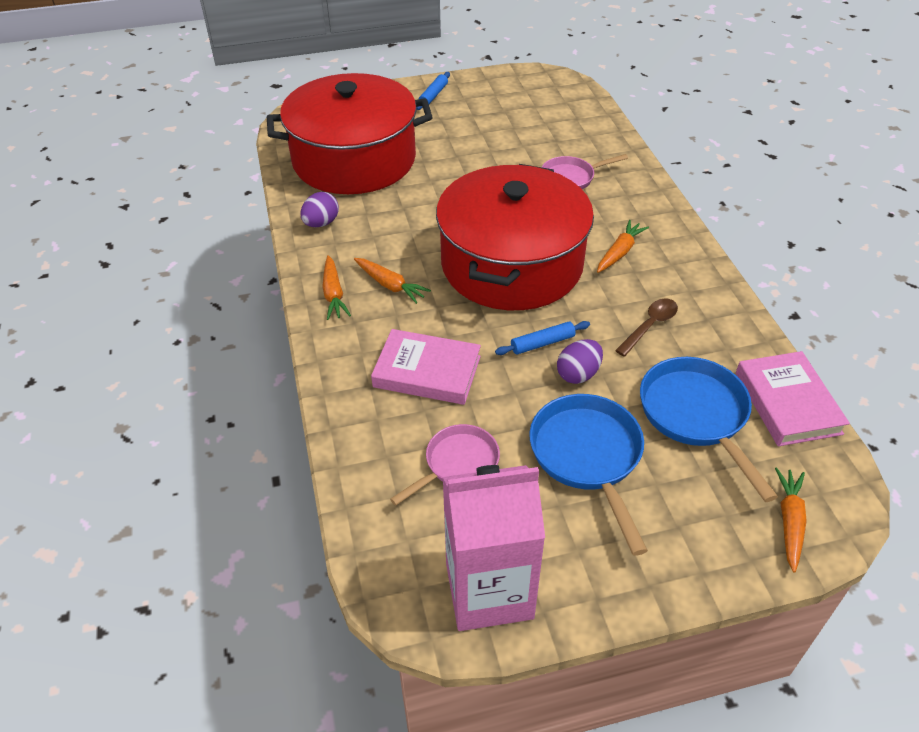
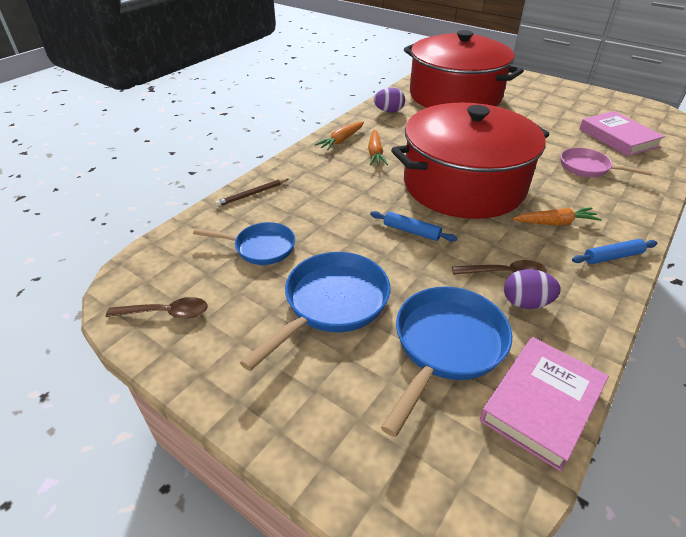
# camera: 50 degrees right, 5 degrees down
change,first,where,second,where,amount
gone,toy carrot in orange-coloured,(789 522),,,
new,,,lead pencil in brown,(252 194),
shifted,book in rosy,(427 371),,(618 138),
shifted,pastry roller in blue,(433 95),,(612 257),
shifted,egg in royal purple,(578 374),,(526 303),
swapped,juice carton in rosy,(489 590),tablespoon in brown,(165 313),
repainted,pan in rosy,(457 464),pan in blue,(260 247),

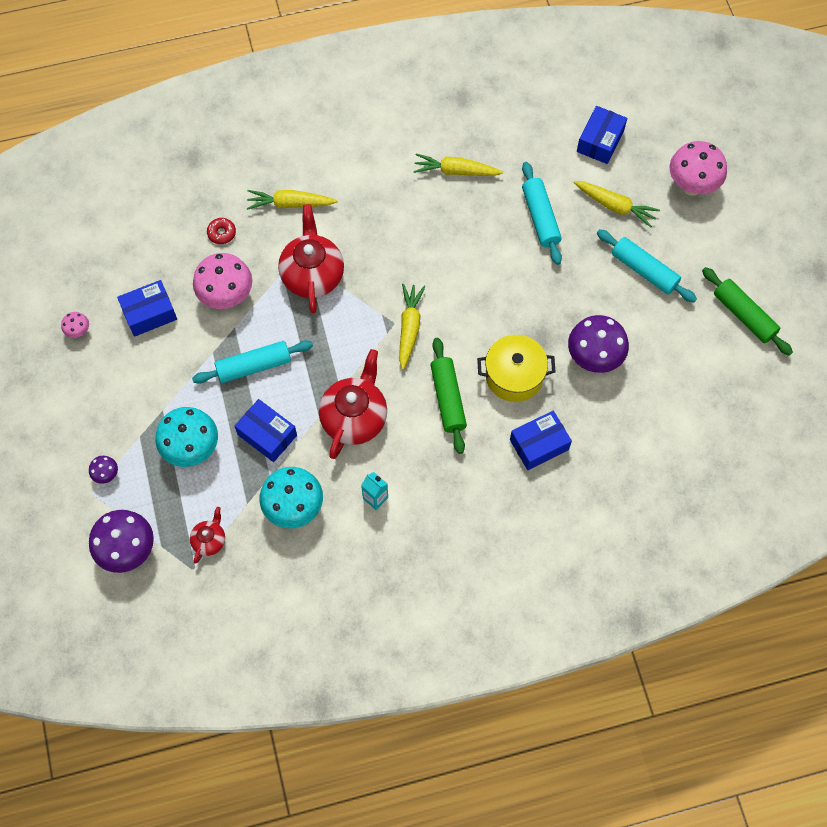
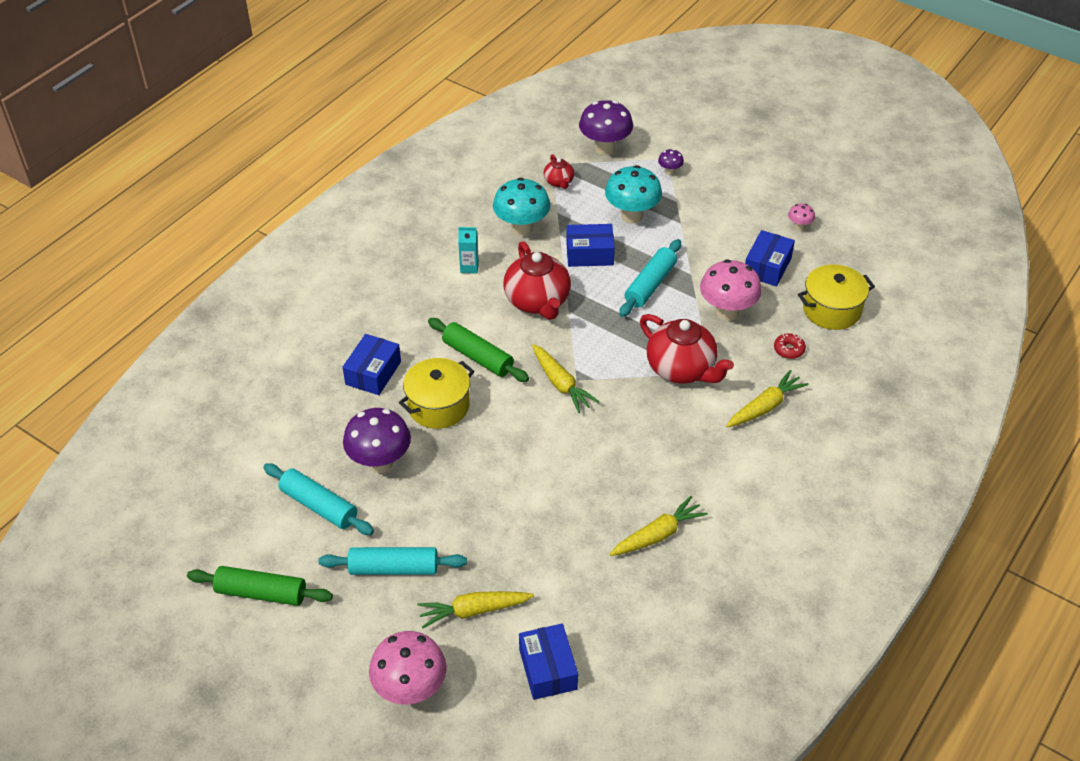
# camera: 140 degrees right, 20 degrees down
change,first,where,second,where,amount
new,,,pot in yellow,(832 310),
shifted,pastry roller in teal,(540 217),,(319 506),

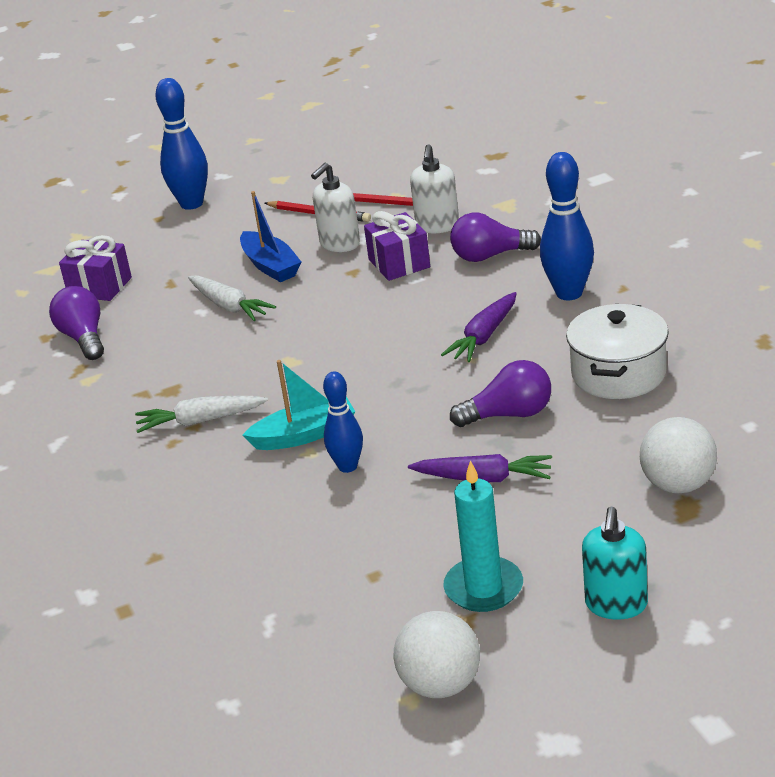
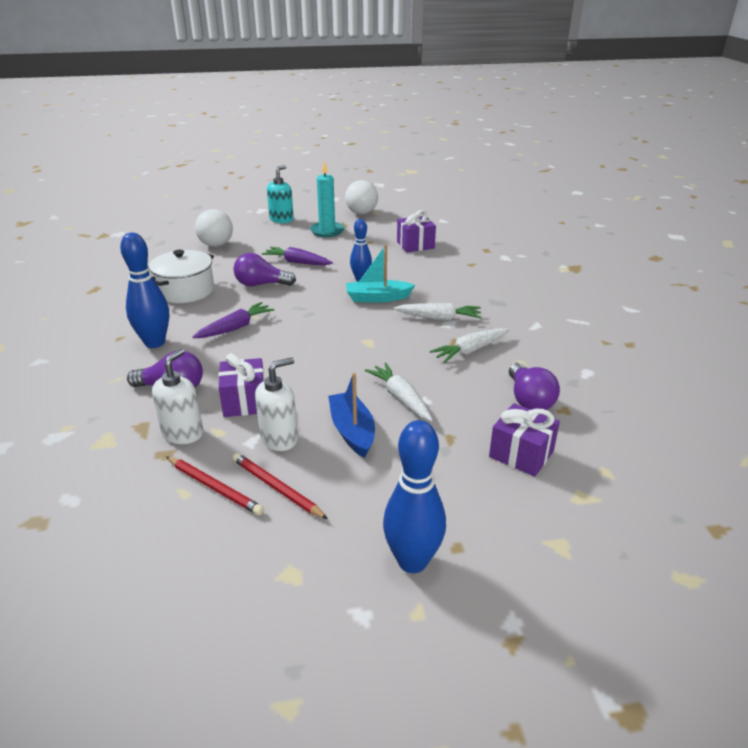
# camera: 170 degrees left, 0 degrees up
change,first,where,second,where,amount
new,,,gift in royal purple,(415 245),
new,,,toy carrot in pure white,(470 350),

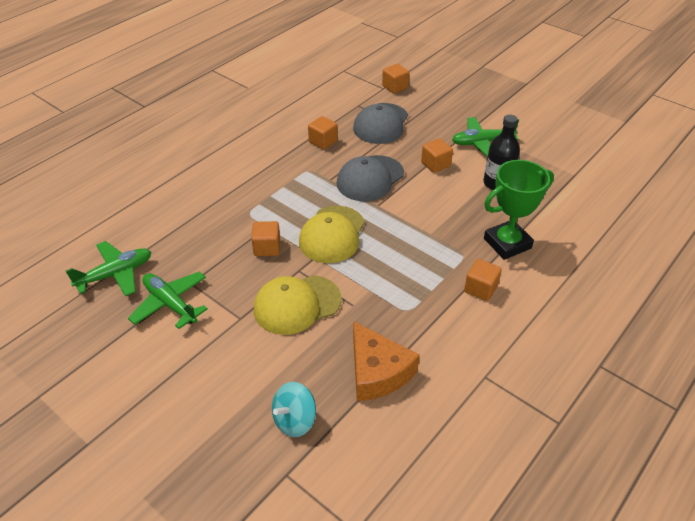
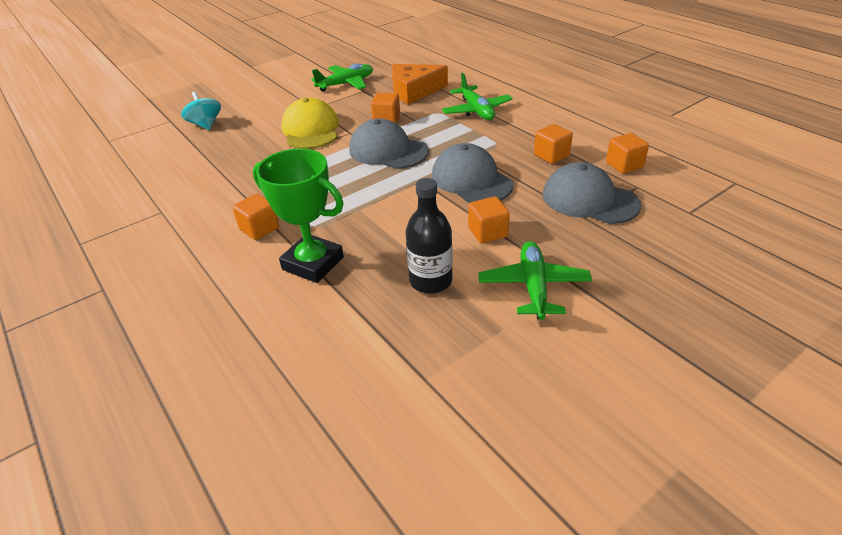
# camera: 105 degrees right, 5 degrees down
change,first,where,second,where,amount
shifted,toy plane in emerald,(115 274),,(476 110),
shifted,cheese wedge in orange-coloured,(377 372),,(414 91),
shifted,solid cube in orange-coloured,(395 87),,(624 165),
repainted,peaked cap in yellow,(332 234),peaked cap in ash-grey,(388 151),
rotated,trophy in emerald,(507 243),,(313 263),45 degrees counterclockwise

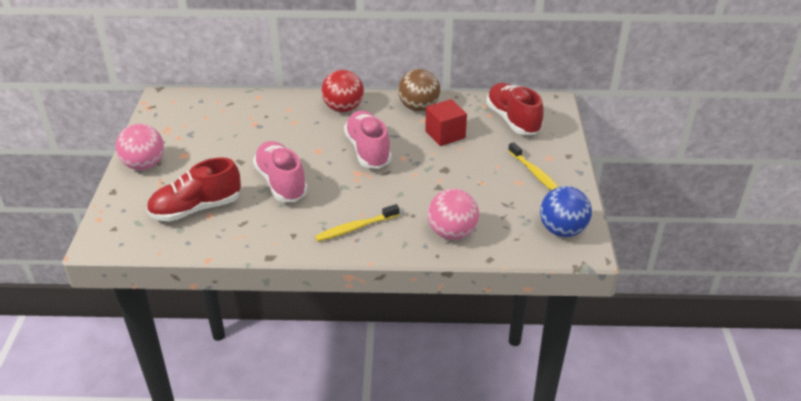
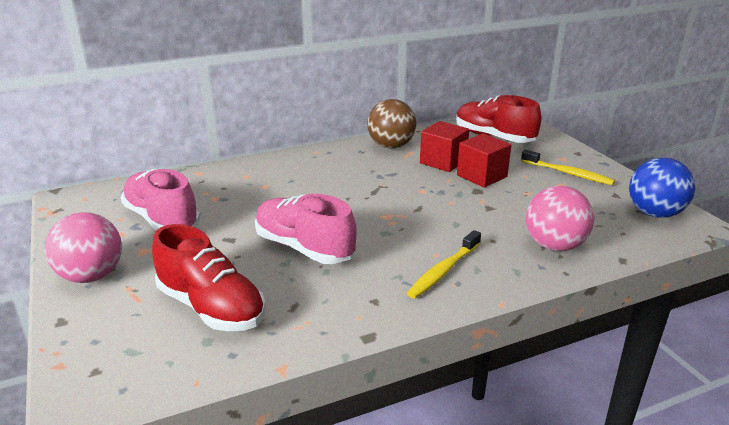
# camera: 25 degrees left, 10 degrees down
change,first,where,second,where,amount
gone,play ball in scarlet,(343 108),,,
new,,,solid cube in scarlet,(481 176),
shifted,lace-up shoe in rosy,(368 150),,(162 219),
rotated,lace-up shoe in scarlet,(196 208),,(211 307),90 degrees counterclockwise

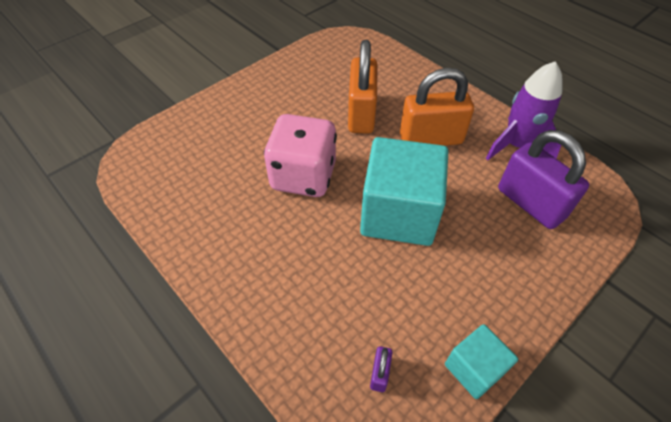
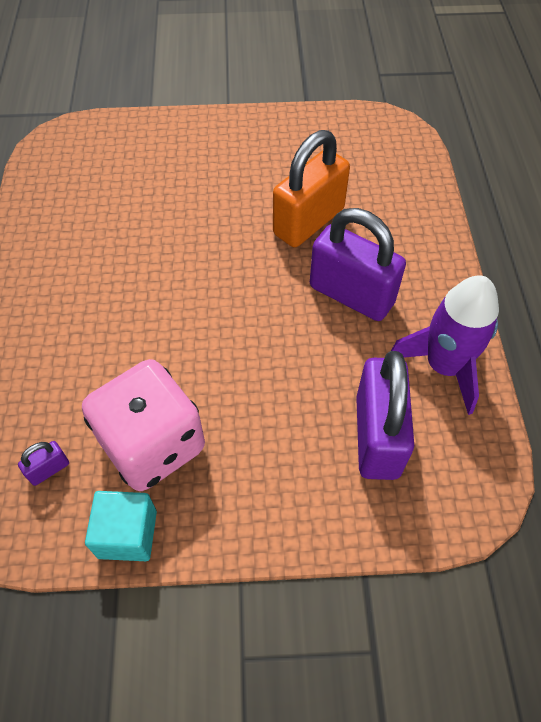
# camera: 40 degrees right, 5 degrees up
change,first,where,second,where,amount
gone,solid cube in teal,(399 213),,,
shifted,game die in rosy,(303 176),,(153 444),
repainted,lock in orange-coloured,(430 139),lock in royal purple,(351 294),

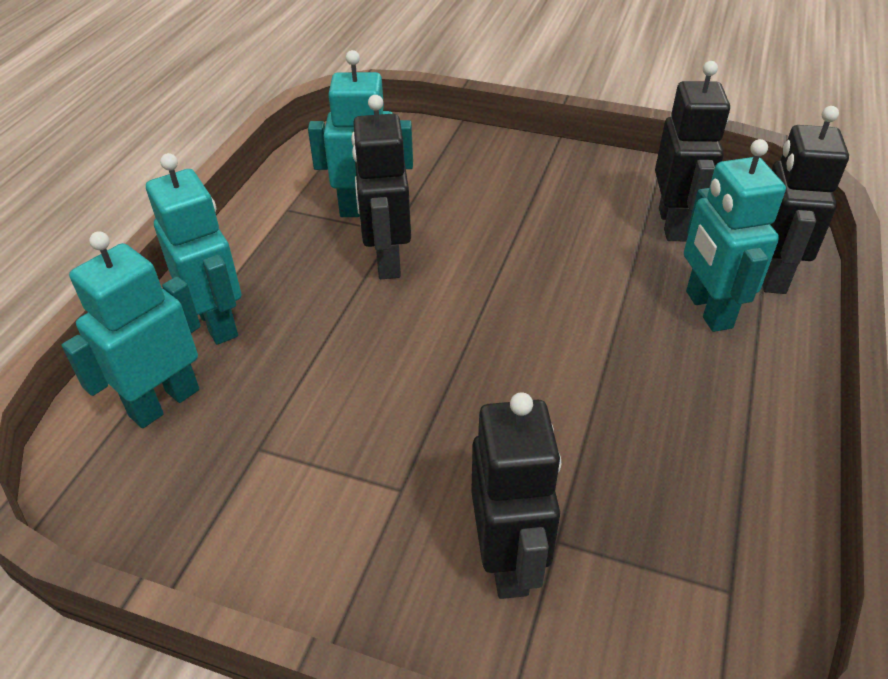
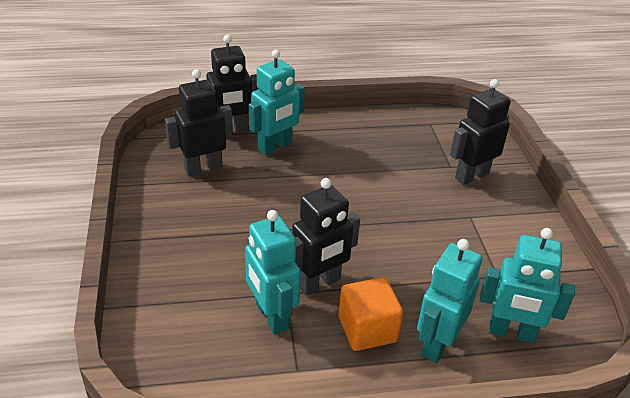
# camera: 120 degrees left, 5 degrees down
change,first,where,second,where,amount
new,,,solid cube in orange-coloured,(367 329),

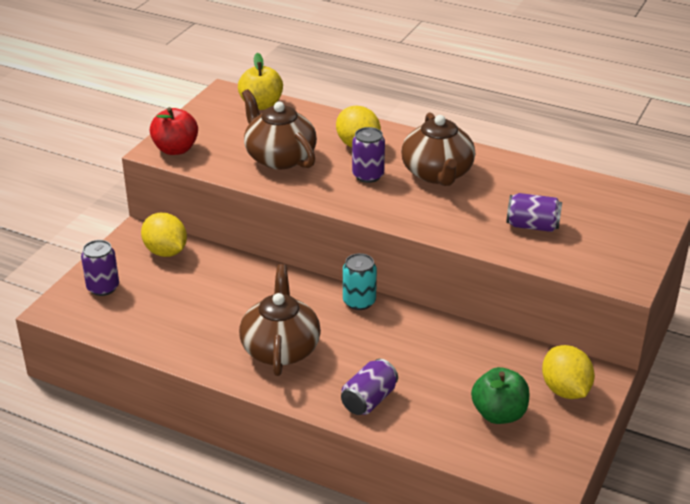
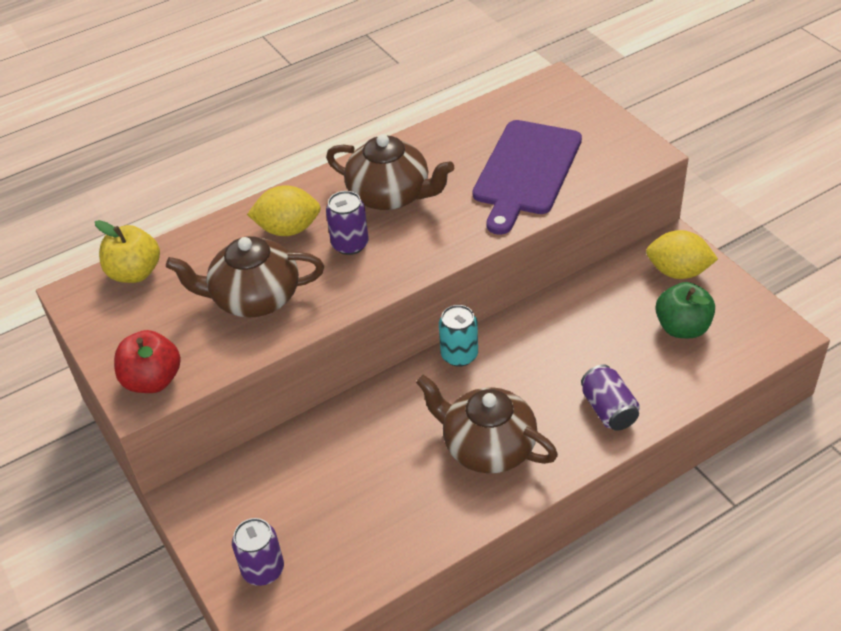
# camera: 55 degrees left, 10 degrees up
change,first,where,second,where,amount
gone,citrus fruit in yellow,(166 252),,,
swapped,can in royal purple,(532 226),cutting board in royal purple,(526 171),

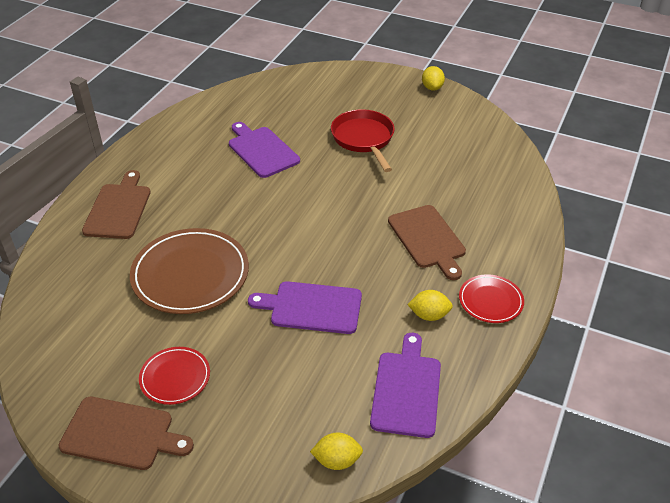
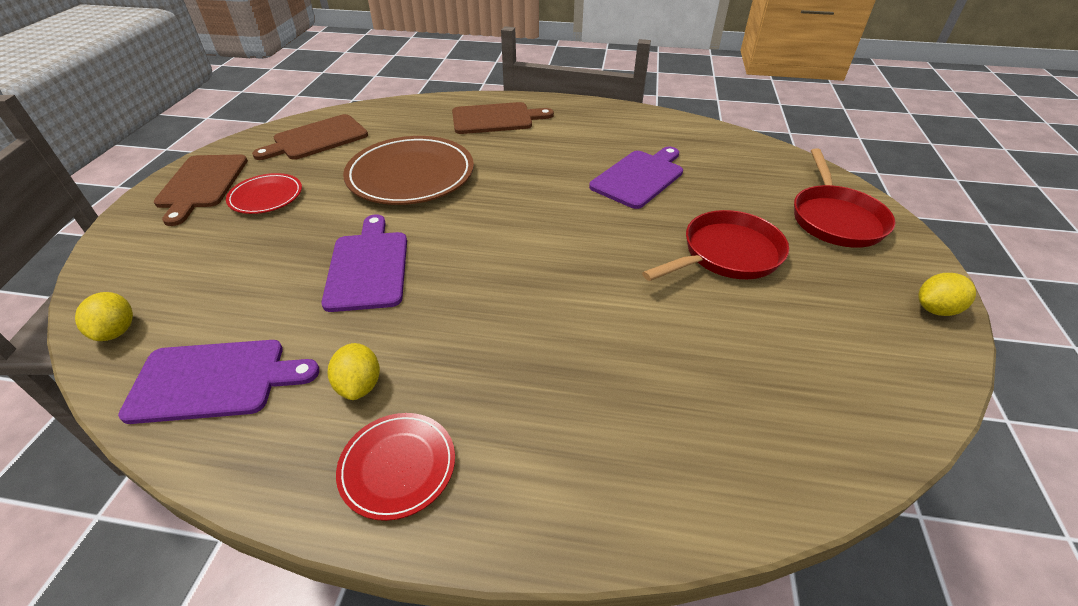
# camera: 75 degrees right, 0 degrees up
change,first,where,second,where,amount
new,,,pan in scarlet,(835 219),
shifted,cutting board in brown,(428 239),,(317 139),

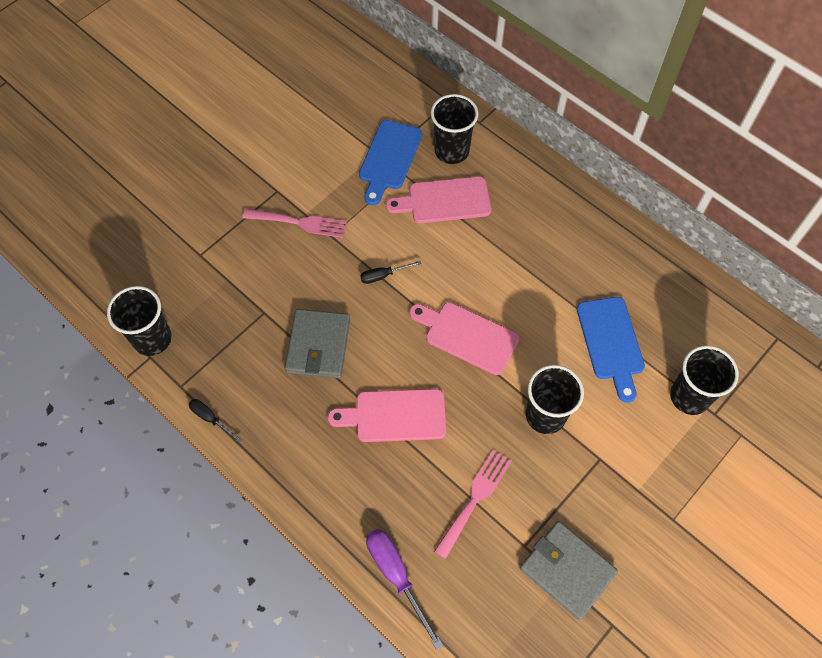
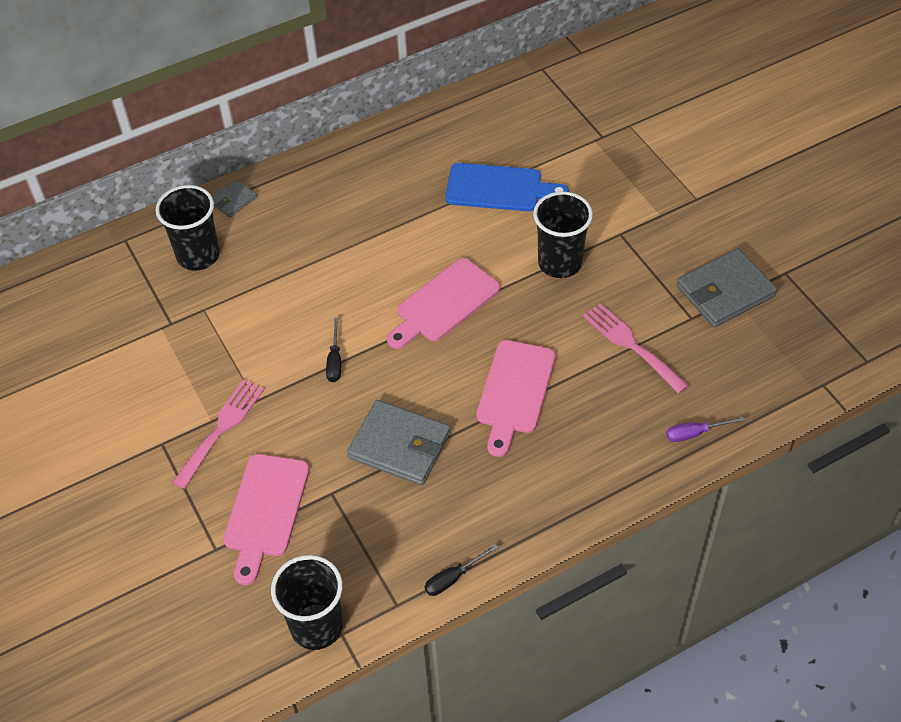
# camera: 70 degrees left, 10 degrees down
change,first,where,second,where,amount
gone,cutting board in blue,(389 158),,,
gone,beaker in ebony,(689 397),,,
new,,,card wallet in ash-grey,(233 200),
shifted,cutting board in rosy,(444 201),,(265 511),
scaled,screwdriver in royal purple,(396 576),,(695 433),x0.57

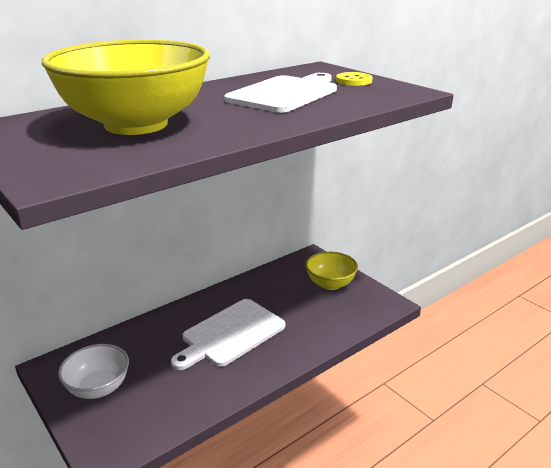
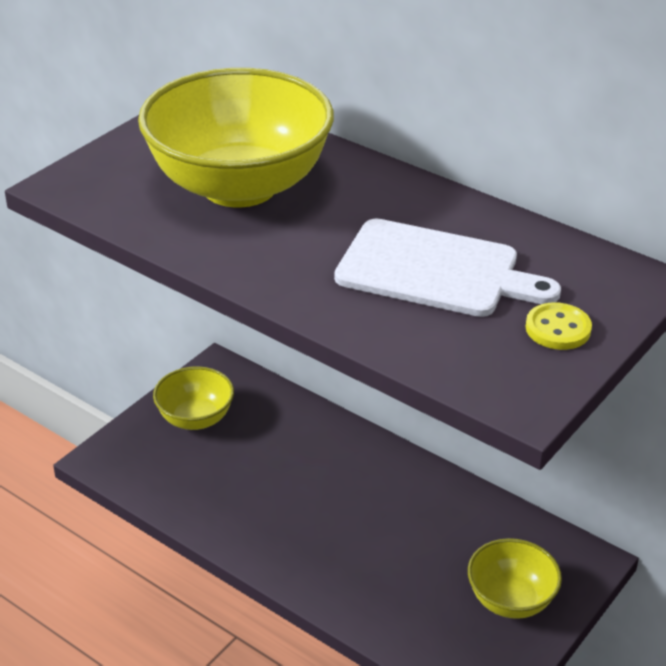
# camera: 75 degrees right, 10 degrees up
change,first,where,second,where,amount
gone,cutting board in pure white,(230 334),,,
repainted,serving bowl in pure white,(98 388),serving bowl in yellow,(195 418),

